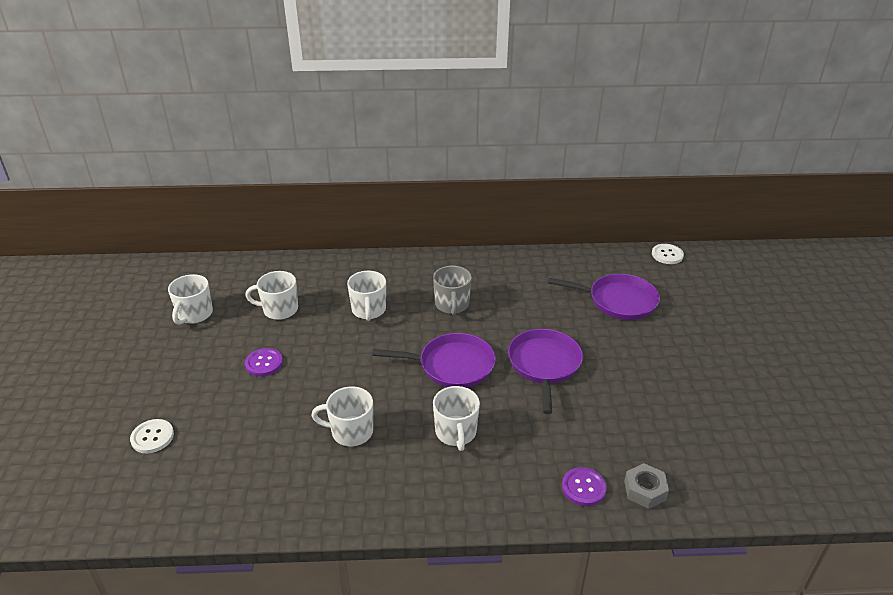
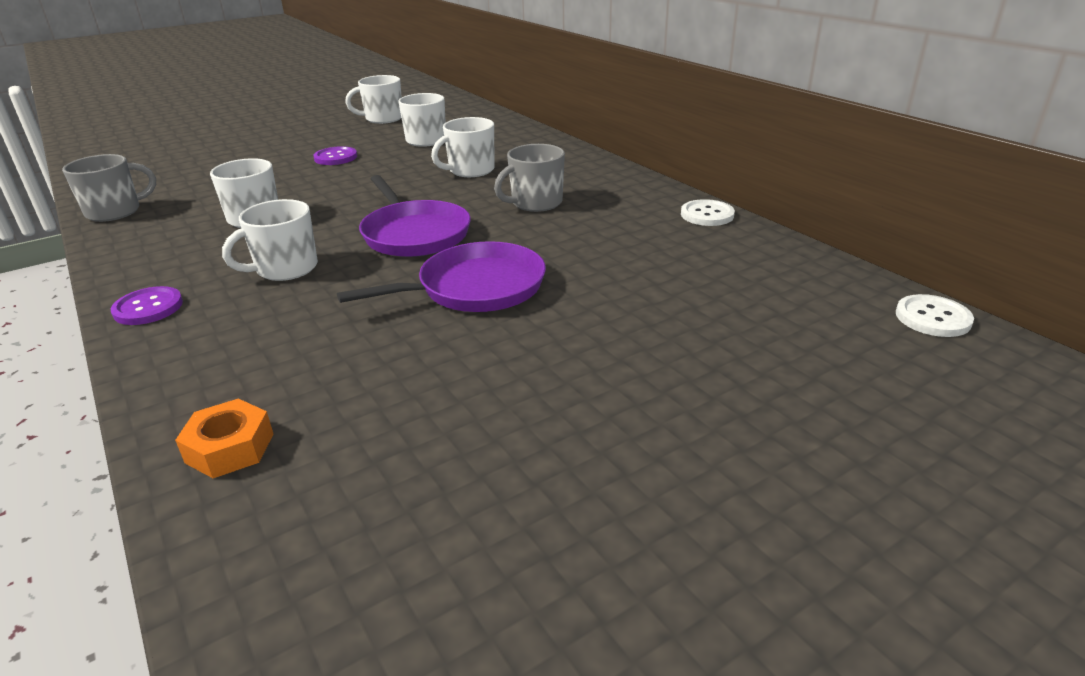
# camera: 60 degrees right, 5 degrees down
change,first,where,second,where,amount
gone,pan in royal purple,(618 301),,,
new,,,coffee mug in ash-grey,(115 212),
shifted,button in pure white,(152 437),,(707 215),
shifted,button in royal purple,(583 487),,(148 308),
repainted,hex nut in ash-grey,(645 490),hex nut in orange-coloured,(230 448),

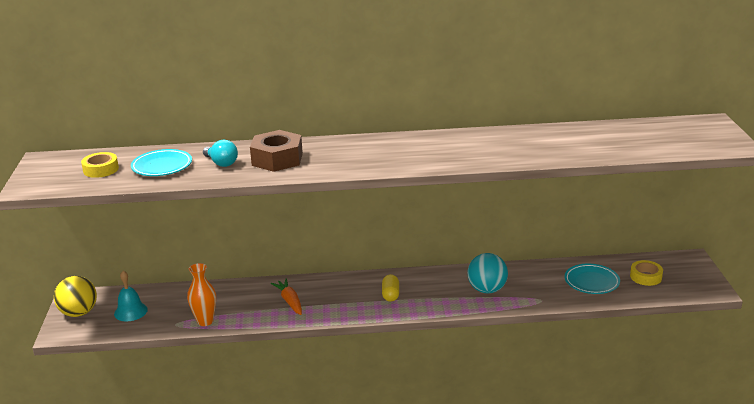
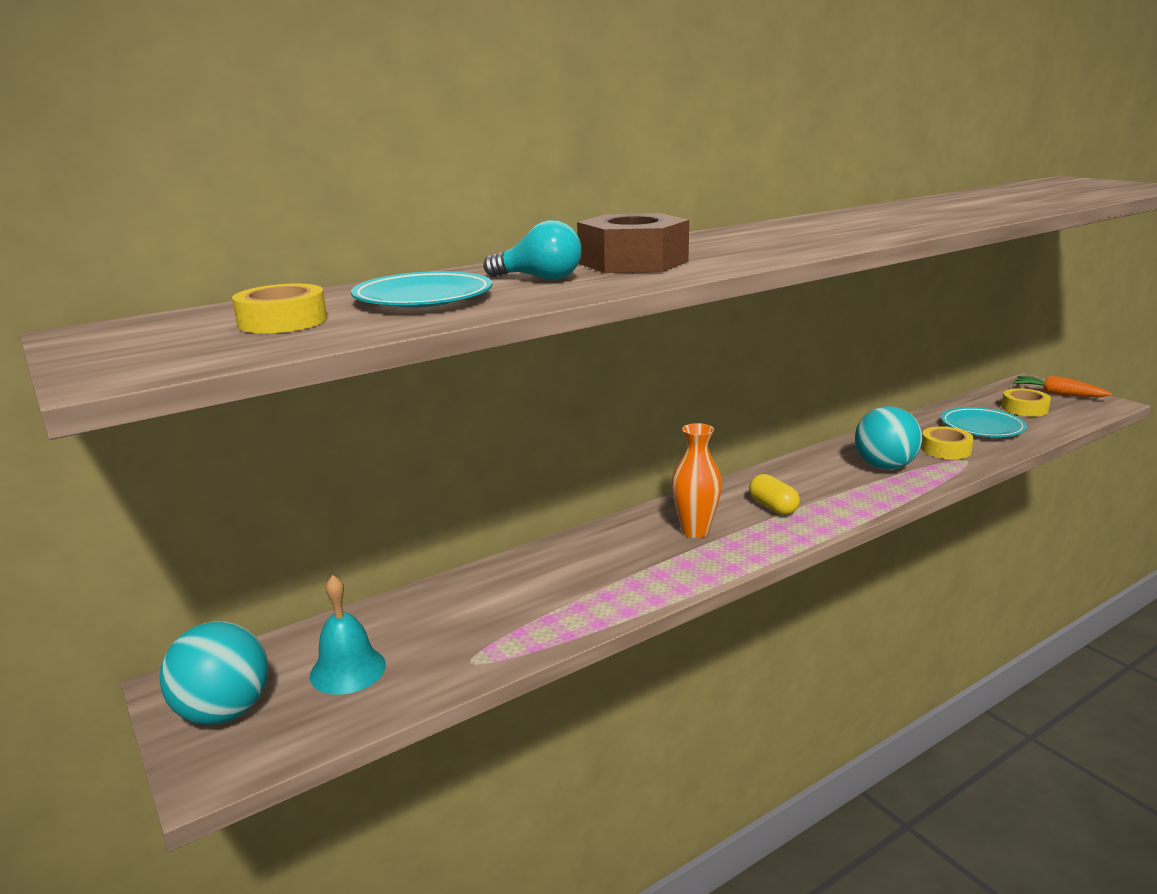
# camera: 30 degrees left, 5 degrees down
change,first,where,second,where,amount
new,,,tape in yellow,(945 449),
shifted,vase in orange-coloured,(205 321),,(695 531),
shifted,toy carrot in orange-coloured,(290 301),,(1057 394),
repainted,play ball in yellow,(79 313),play ball in teal,(224 712),

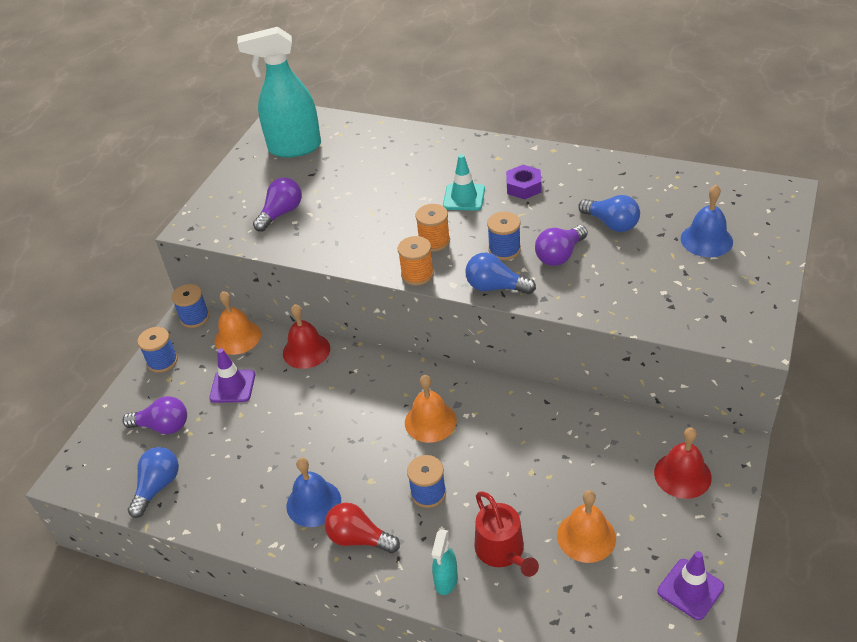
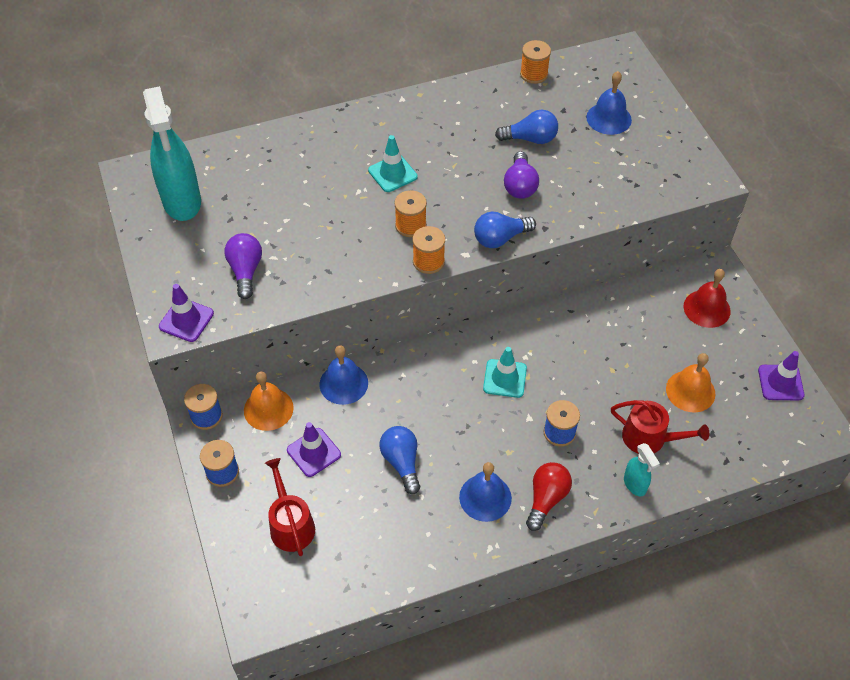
# camera: 45 degrees left, 10 degrees up
change,first,where,second,where,amount
gone,reel of thread in blue,(504 250),,,
gone,hex nut in royal purple,(523 187),,,
new,,,traffic cone in royal purple,(186 320),
new,,,reel of thread in orange-coloured,(534 74),
shifted,lightbulb in blue,(157 487),,(402 462),
swapped,lightbulb in royal purple,(163 426),watering pot in scarlet,(290 524),
swapped,bell in orange-coloured,(430 421),traffic cone in teal,(505 378),
repainted,bell in scarlet,(306 350),bell in blue,(343 383),
rotated,spray cleaner in teal,(294 148),,(182 202),60 degrees counterclockwise
rotated,lightbulb in scarlet,(359 538),,(546 499),135 degrees clockwise

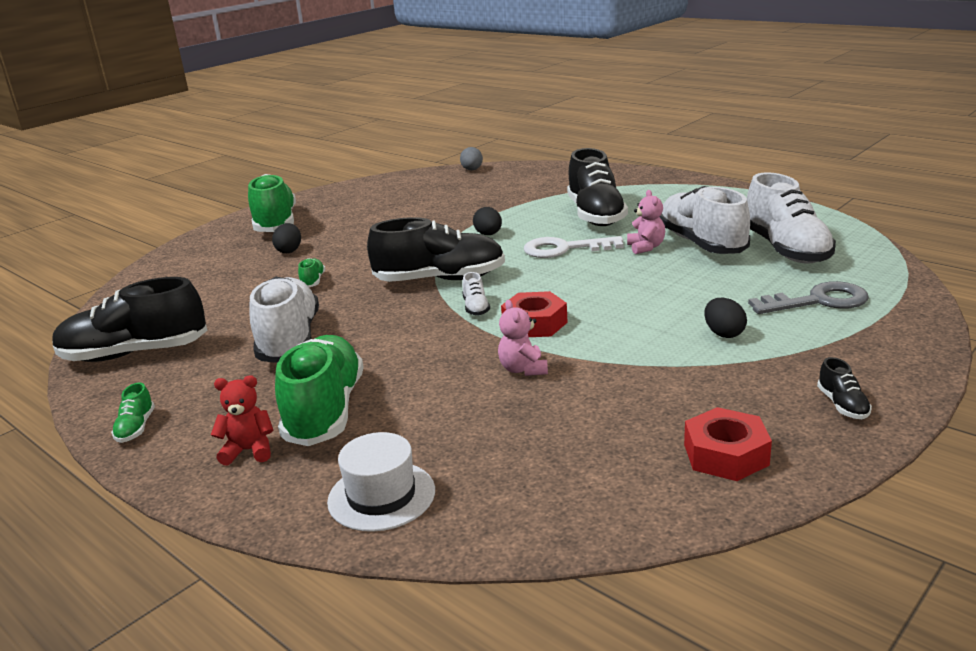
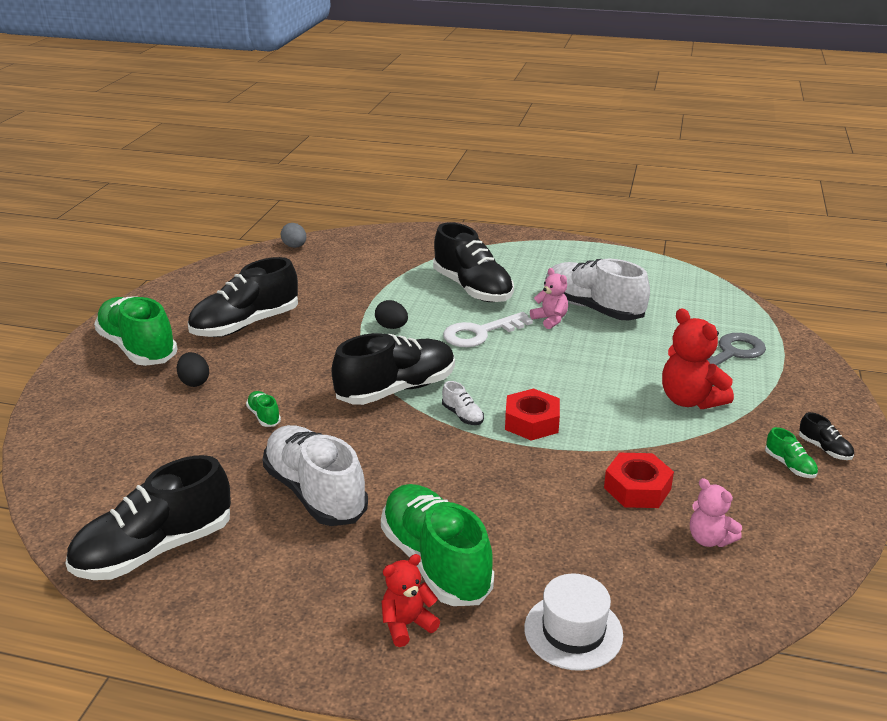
# camera: 30 degrees left, 5 degrees up
change,first,where,second,where,amount
gone,lace-up shoe in pure white,(786 249),,,
new,,,lace-up shoe in ebony,(245 325),
shifted,lace-up shoe in emerald,(136 428),,(789 465),
shifted,stuffed bear in rosy,(523 369),,(709 539),
shifted,hex nut in scarlet,(725 454),,(637 488),
swapped,egg in ebony,(723 333),stuffed bear in scarlet,(690 400),

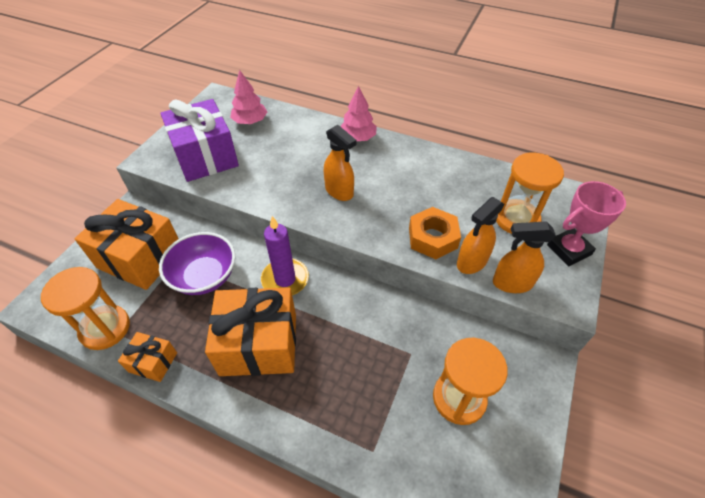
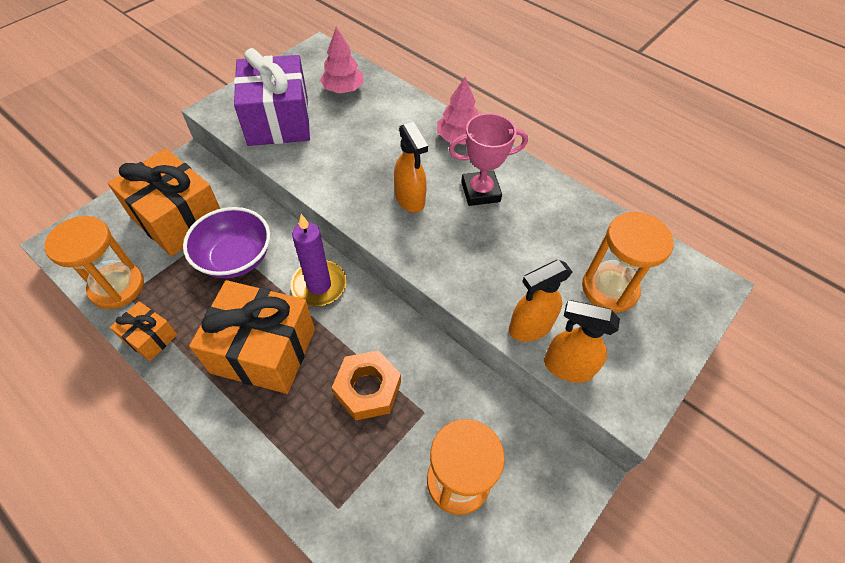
# camera: 15 degrees right, 5 degrees up
change,first,where,second,where,amount
shifted,hex nut in orange-coloured,(432 238),,(367 389),
shifted,trophy in rosy,(569 250),,(480 192),

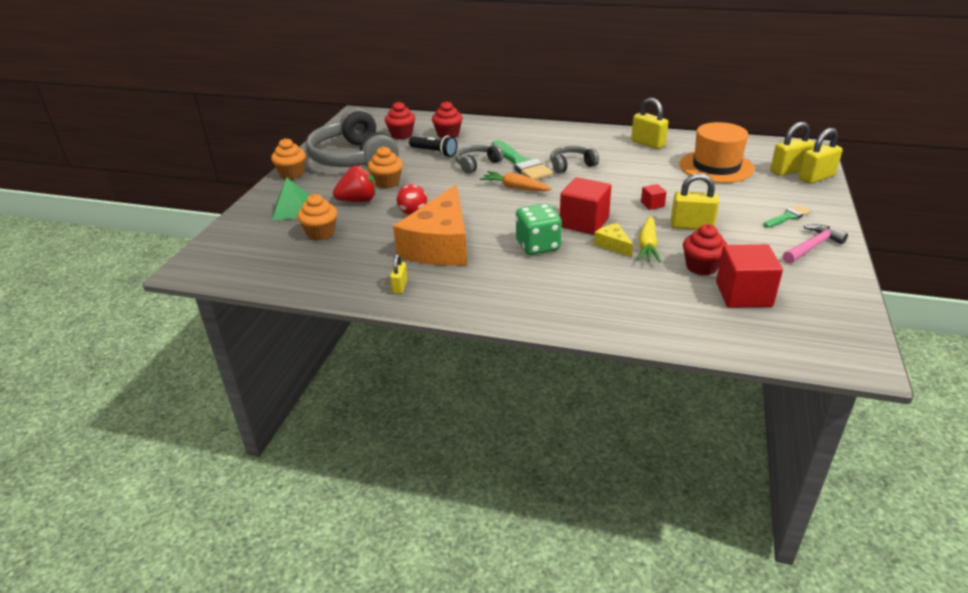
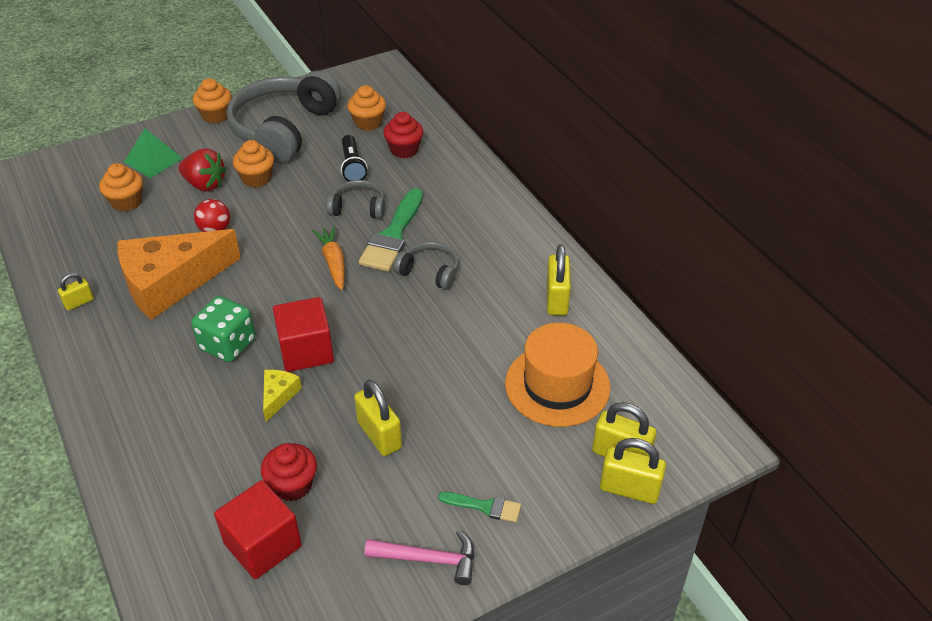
# camera: 45 degrees right, 10 degrees up
change,first,where,second,where,amount
gone,toy carrot in yellow,(647 246),,,
gone,solid cube in scarlet,(652 204),,,
repainted,fairy cake in scarlet,(401 135),fairy cake in orange-coloured,(368 123),

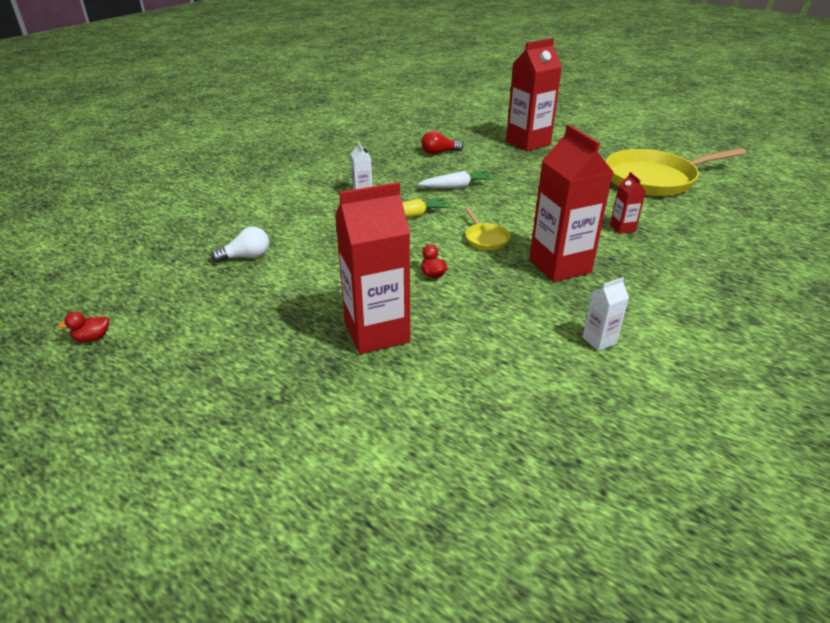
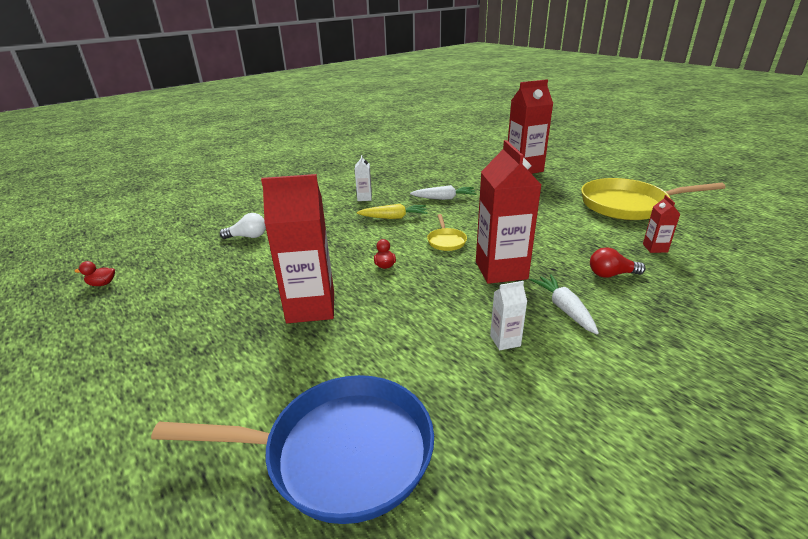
# camera: 15 degrees right, 5 degrees down
change,first,where,second,where,amount
new,,,pan in blue,(339 453),
new,,,toy carrot in pure white,(564 309),
shifted,lightbulb in scarlet,(439 153),,(611 274),
shifted,juice carton in scarlet,(622 228),,(655 248),

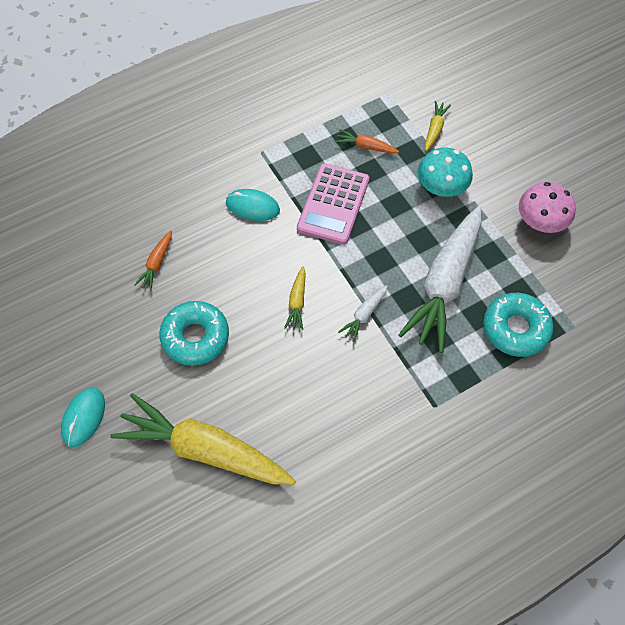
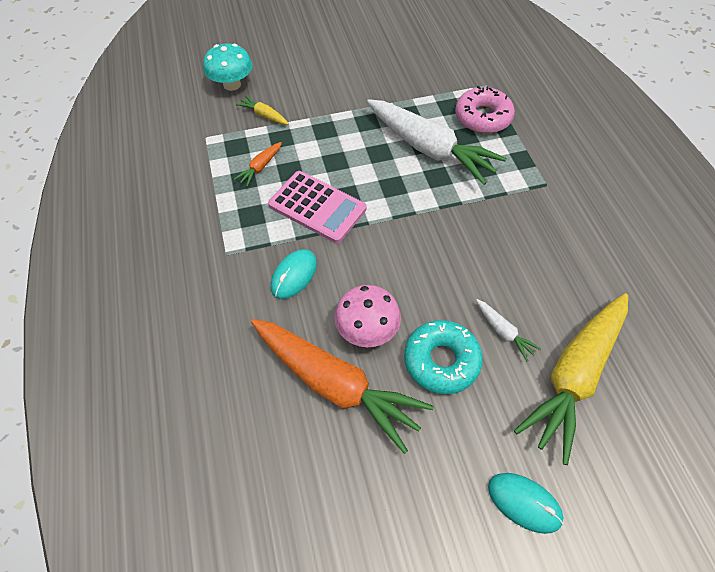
# camera: 75 degrees left, 5 degrees down
change,first,where,second,where,amount
gone,toy carrot in yellow,(297 302),,,
shifted,toy carrot in pure white,(364 315),,(503 332),
shifted,fungus in teal,(441 188),,(232 84),
shifted,fungus in rosy,(540 222),,(367 330),
repainted,doughnut in teal,(515 328),doughnut in rosy,(483 117),
scaled,toy carrot in orange-coloured,(156 264),,(336 385),x2.42

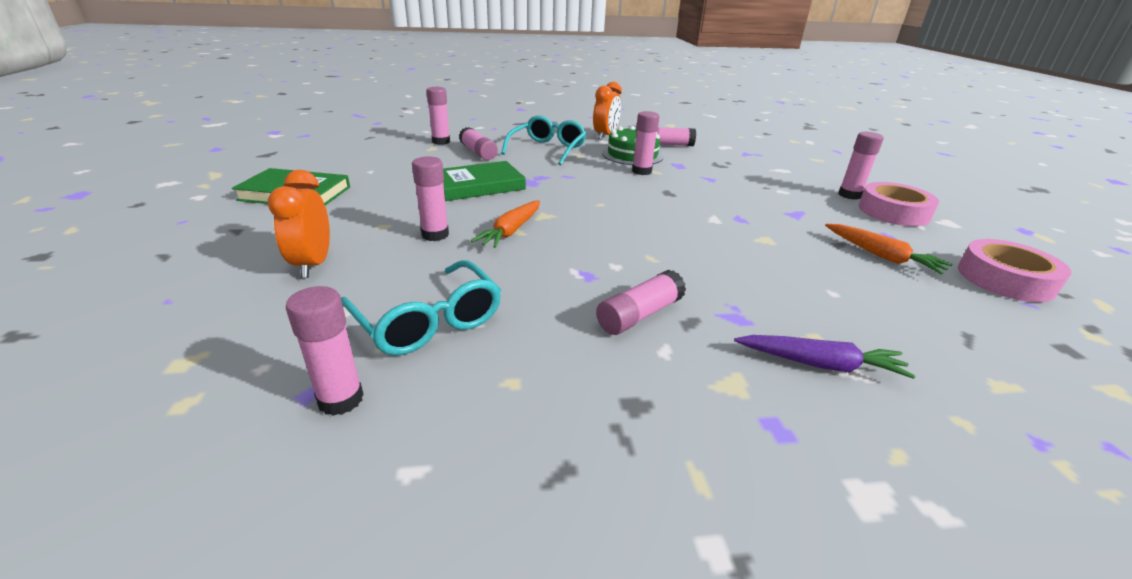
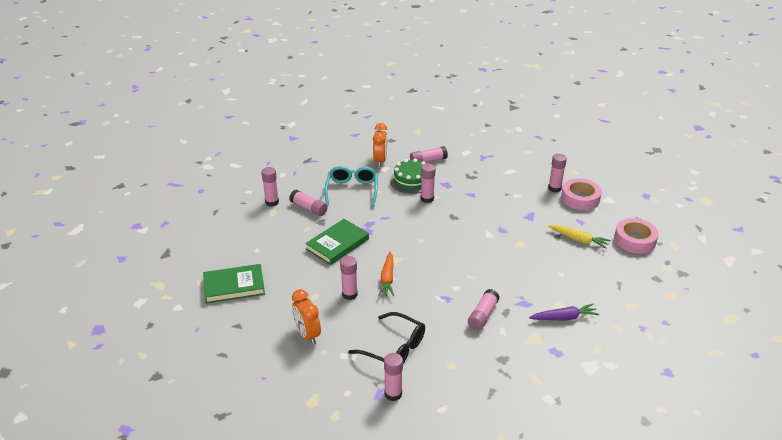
# camera: 20 degrees left, 5 degrees up
change,first,where,second,where,amount
repainted,eyeglasses in teal,(428 321),eyeglasses in ebony,(394 348),
repainted,toy carrot in orange-coloured,(881 256),toy carrot in yellow,(578 240),

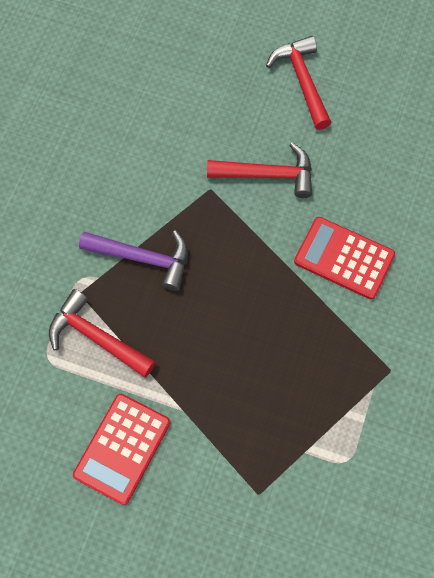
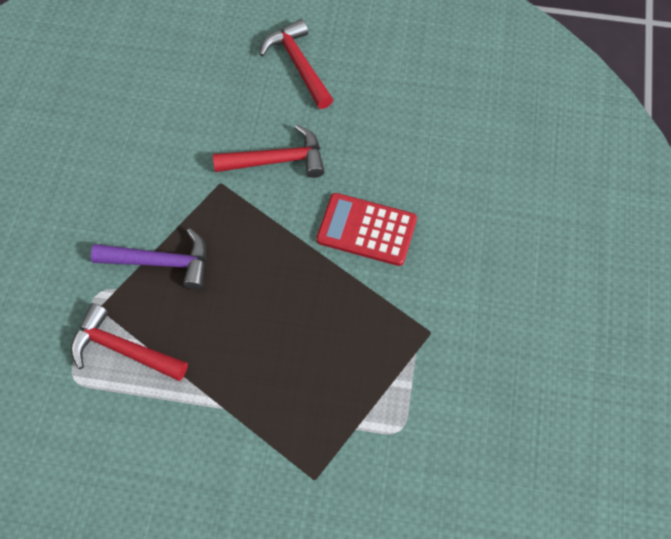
# camera: 10 degrees left, 5 degrees down
change,first,where,second,where,amount
gone,pocket calculator in scarlet,(122 448),,,

